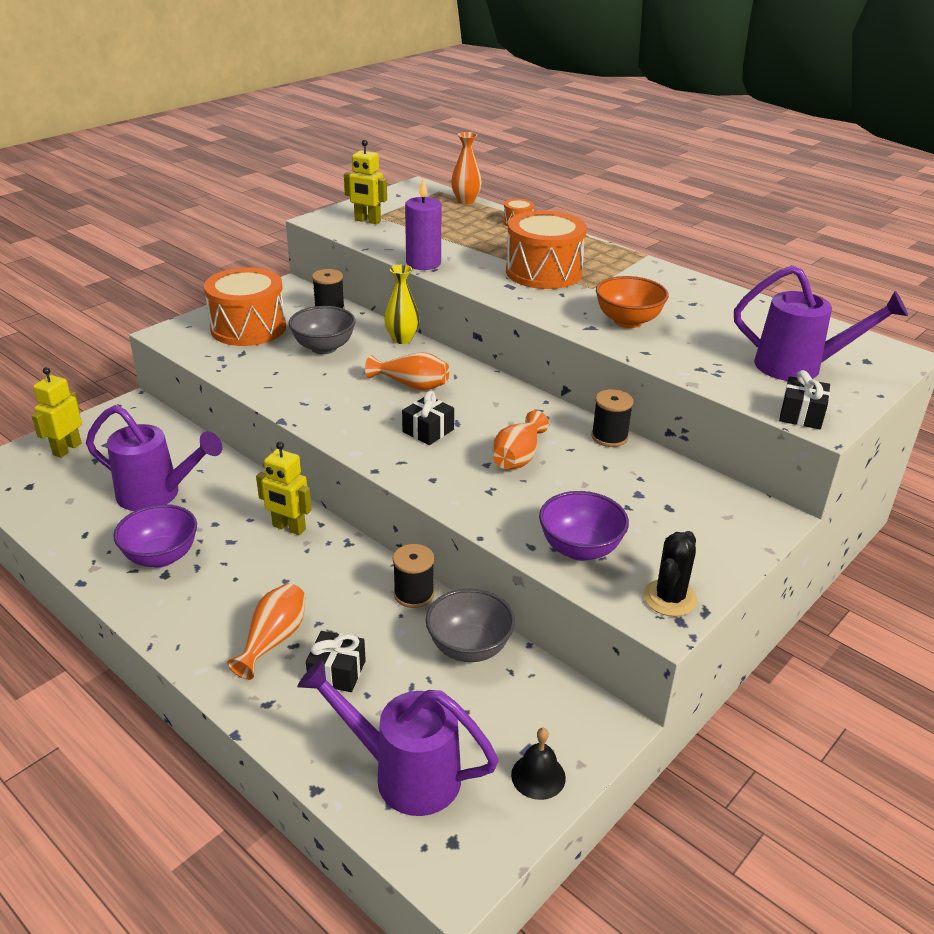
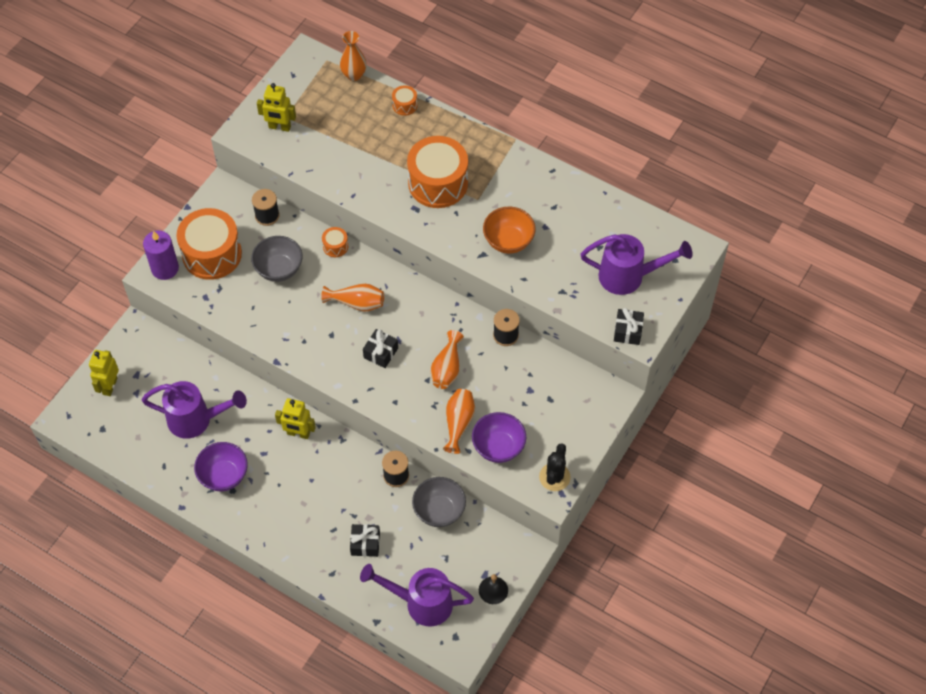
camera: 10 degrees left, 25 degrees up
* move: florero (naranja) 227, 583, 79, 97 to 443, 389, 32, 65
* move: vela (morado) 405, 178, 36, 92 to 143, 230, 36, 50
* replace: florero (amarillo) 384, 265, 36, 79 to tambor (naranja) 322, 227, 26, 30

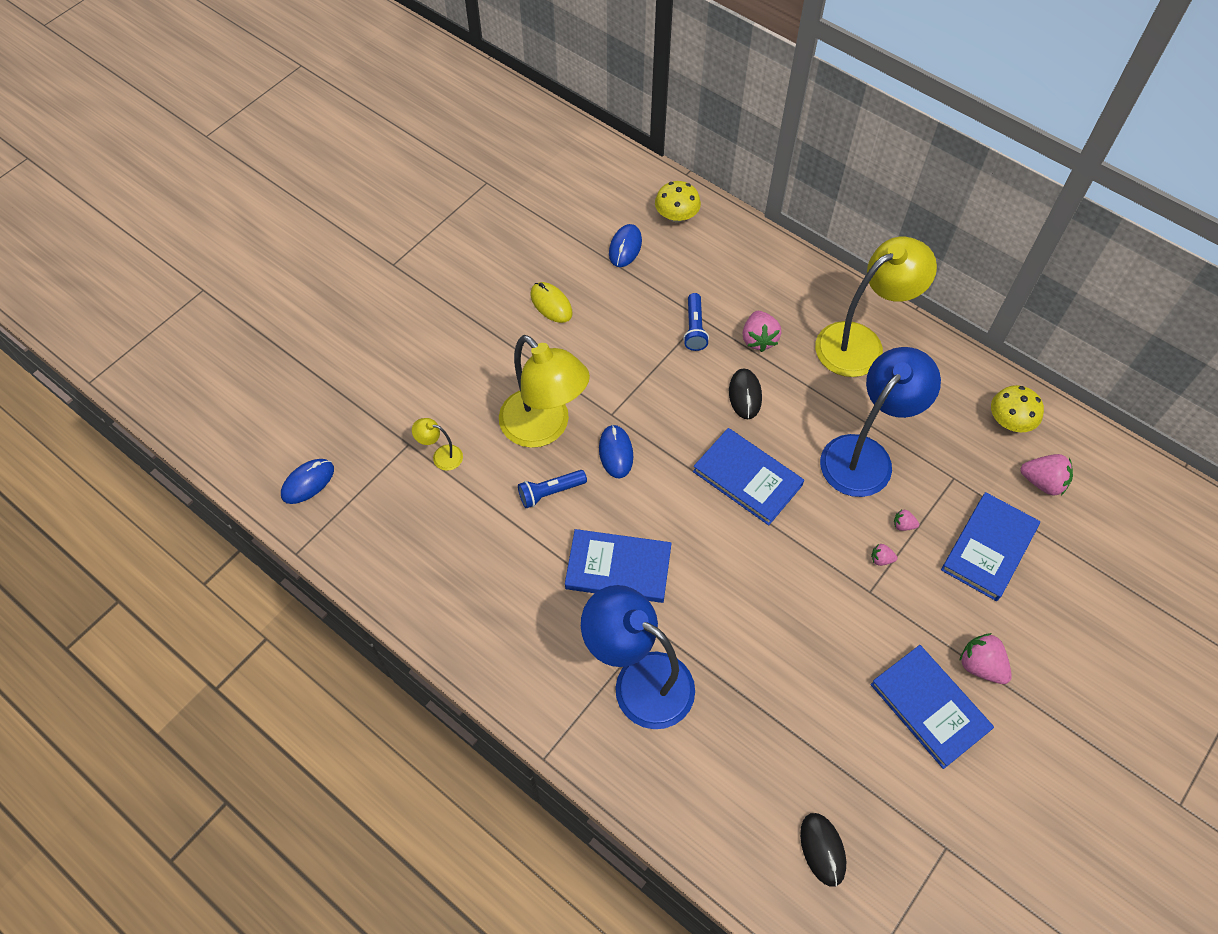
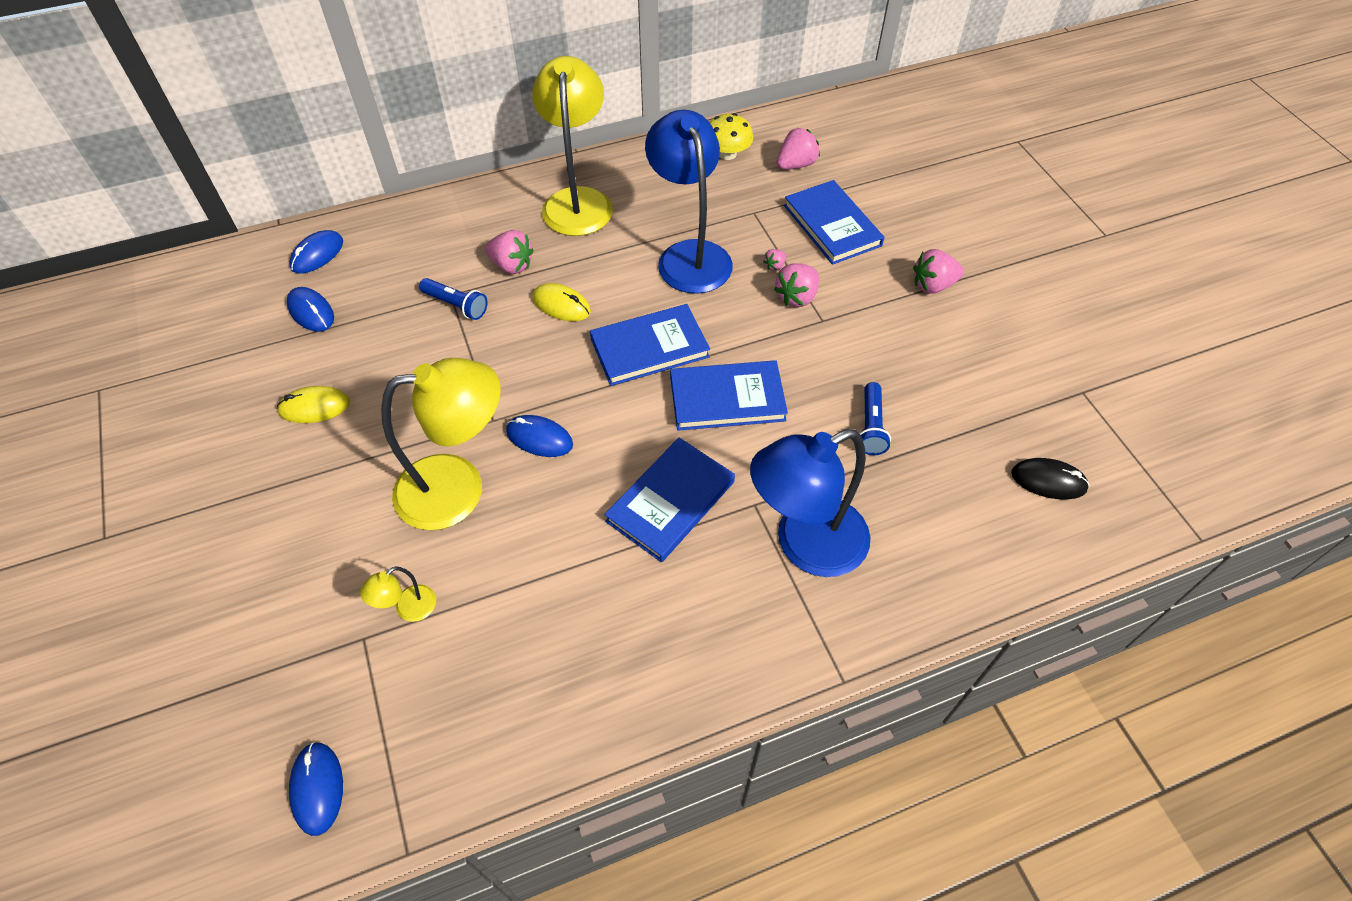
camera: 60 degrees left, 5 degrees down
* move: lámpara de mano (azul) 518, 470, 69, 38 to 860, 382, 31, 73
* move: libro (azul) 870, 645, 124, 124 to 670, 360, 118, 71
* replace: seta (amarillo) 655, 181, 46, 41 to ratón (azul) 289, 230, 54, 43
* recolor: ratón (negro) 729, 368, 33, 51 to ratón (amarillo) 532, 283, 59, 38
* resize: fresa (rosa) 871, 544, 27, 22 = 774, 263, 45, 44 x1.94

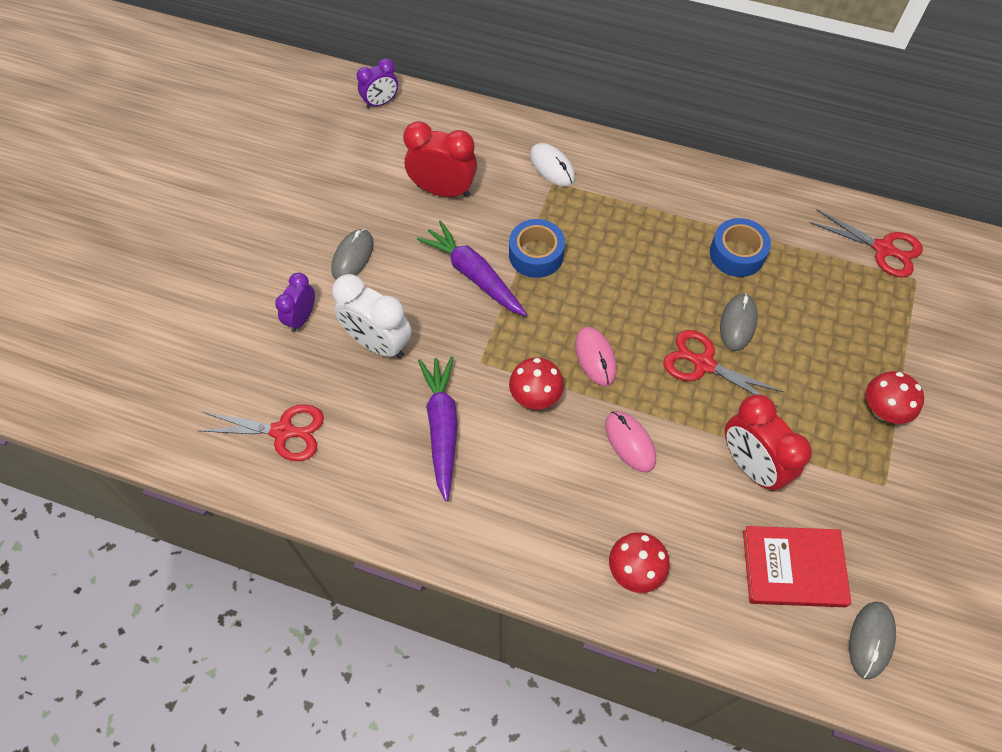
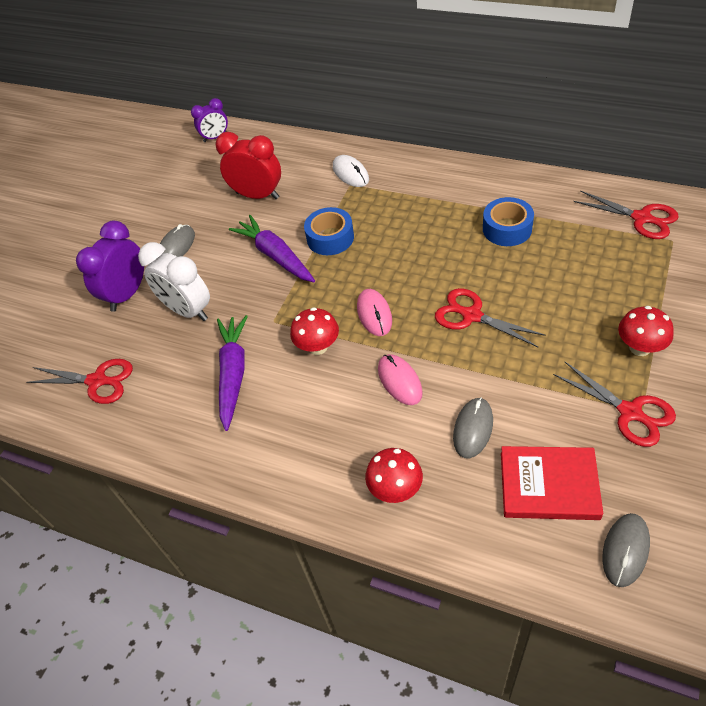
camera: 10 degrees right, 10 degrees down
* delete: despertador (rojo) 725, 394, 87, 97
* insert: tijeras (rojo) 553, 361, 123, 86
* move: ratón (gris) 720, 293, 38, 58 to 453, 397, 40, 61
* resize: despertador (morado) 275, 272, 40, 60 = 76, 221, 68, 91 x1.64

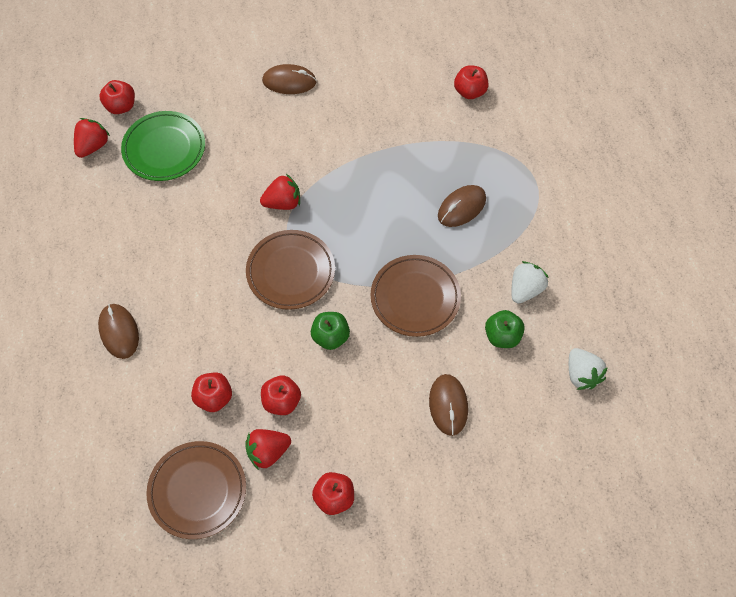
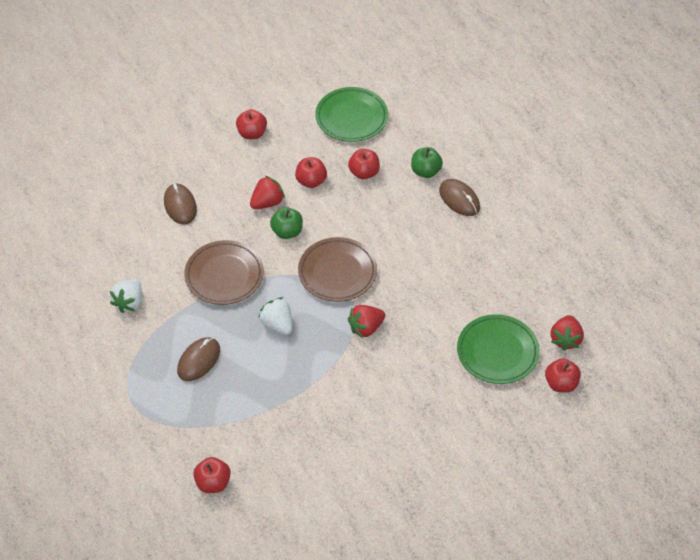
camera: 165 degrees right, 10 degrees down
* delete: ratón (marrón) 262, 64, 55, 30
* move: fresa (rojo) 245, 429, 46, 41 to 250, 176, 35, 33
* move: manzana (verde) 485, 310, 40, 38 to 411, 147, 32, 31
* move: fresa (blanco) 569, 348, 39, 42 to 258, 297, 34, 38
* recolor: plato (marrón) 146, 441, 100, 98 to plato (verde) 315, 87, 73, 55

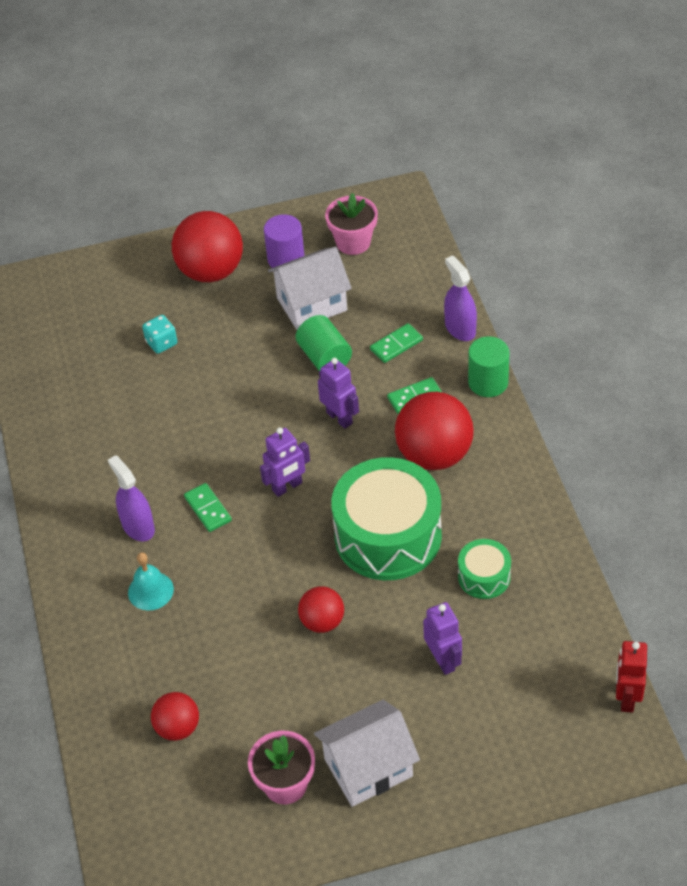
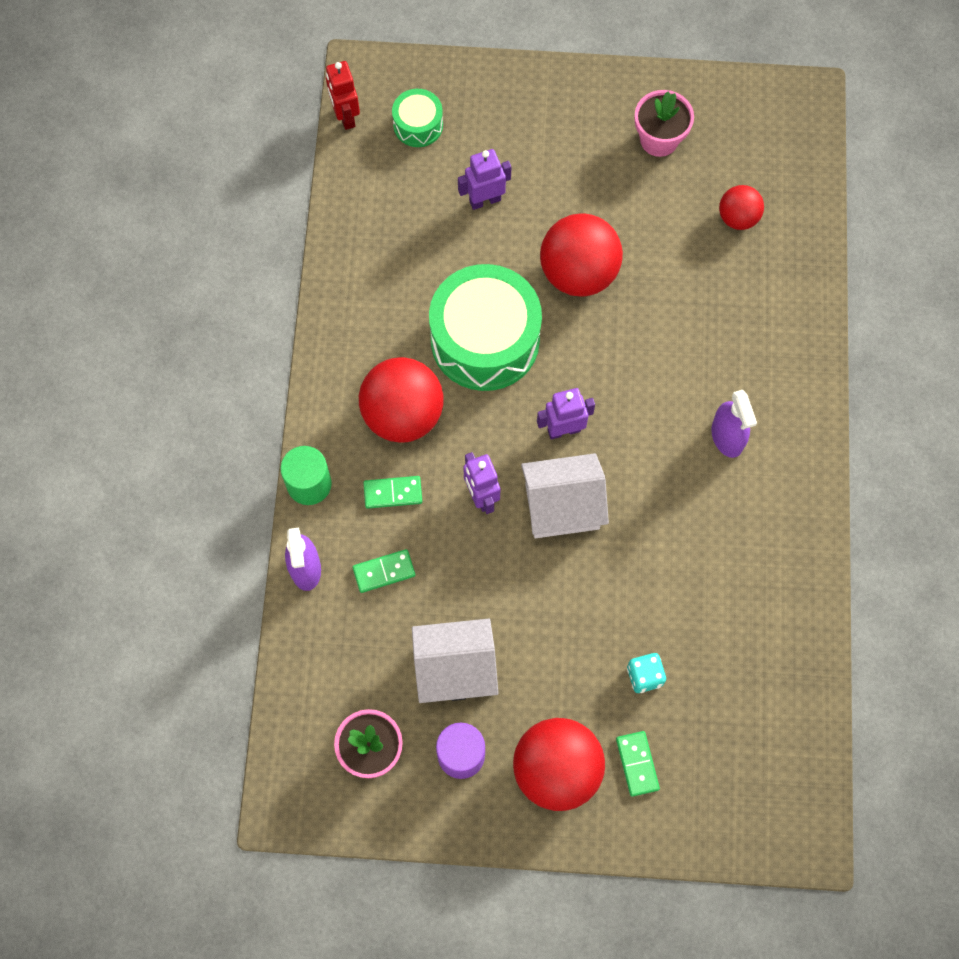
camera: 165 degrees left, 20 degrees up
* delete: campana (turquesa) 128, 552, 46, 59
* delete: cilindro (verde) 296, 315, 56, 56
* move: ficha de dominó (verde) 184, 483, 48, 49 to 616, 731, 44, 66
* move: casa (blanco) 314, 700, 106, 107 to 521, 453, 88, 85
* move: tambor (verde) 458, 539, 53, 60 to 392, 89, 51, 58
* rotate: robot (morado) 423, 602, 39, 73 = 458, 149, 53, 61 75 degrees clockwise
* rotate: robot (rojo) 616, 641, 31, 72 = 326, 61, 34, 69 135 degrees clockwise
* resize: pelota (rojo) 298, 586, 46, 47 = 540, 213, 83, 84 x1.81

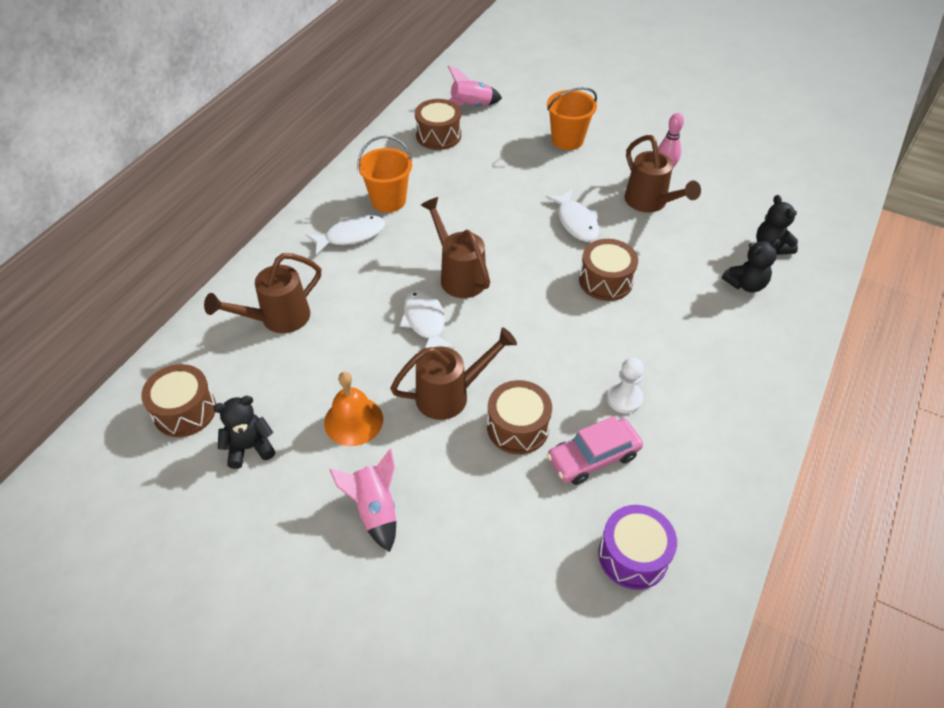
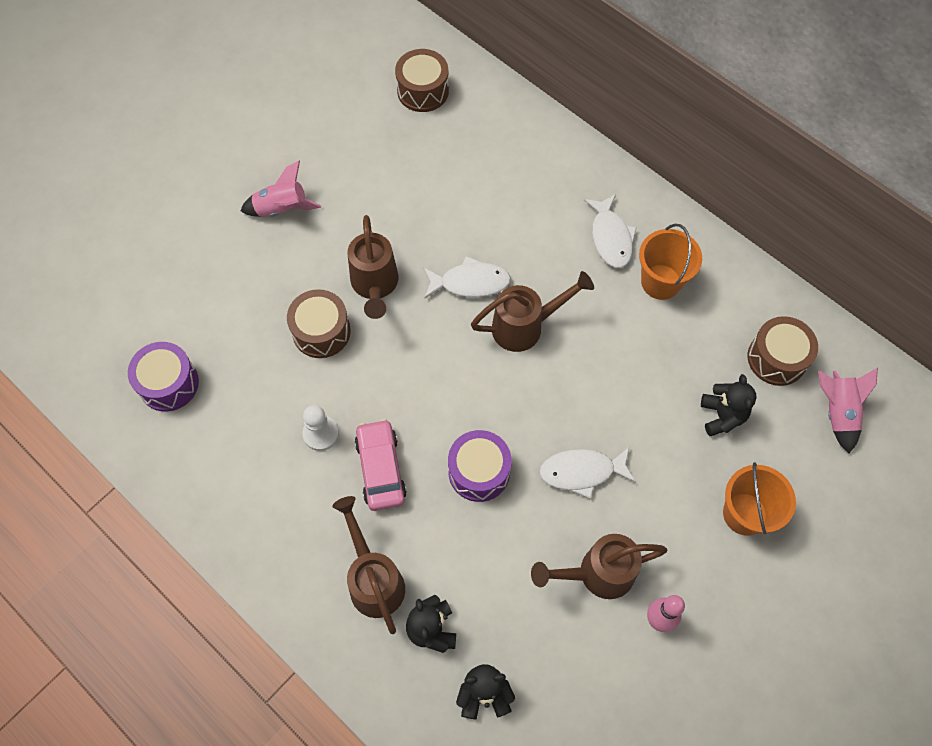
camera: 105 degrees right, 15 degrees up
* delete: campana (naranja) 324, 372, 59, 74
* move: regadera (marrón) 204, 253, 117, 80 to 332, 496, 73, 138
* move: osito (negro) 213, 396, 62, 73 to 701, 374, 55, 62
* move: coche (rosa) 547, 416, 96, 69 to 355, 419, 52, 92
* recolor: tambor (marrón) 579, 239, 59, 62 to tambor (morado) 448, 430, 64, 72

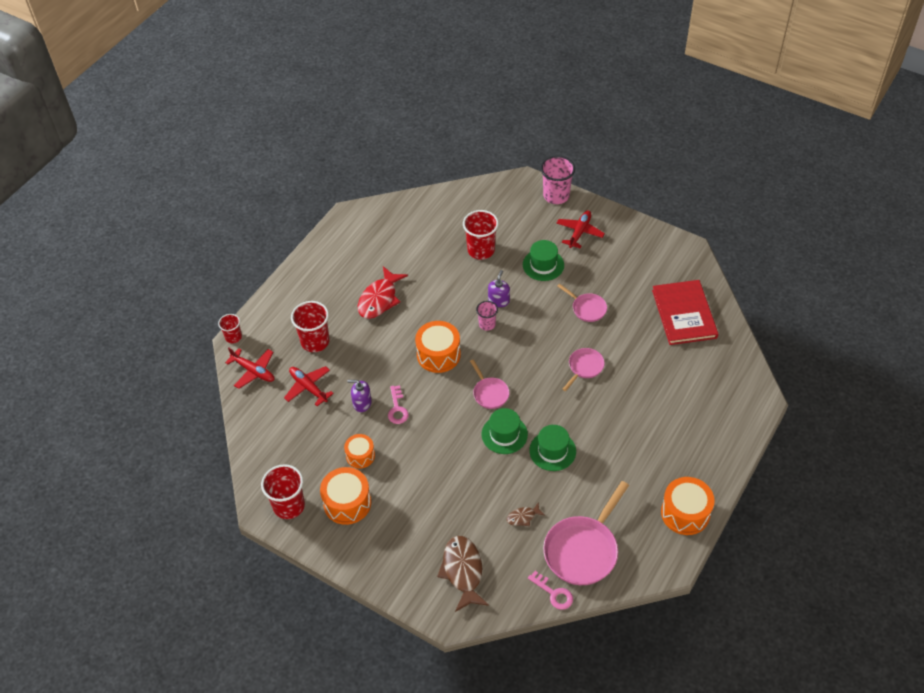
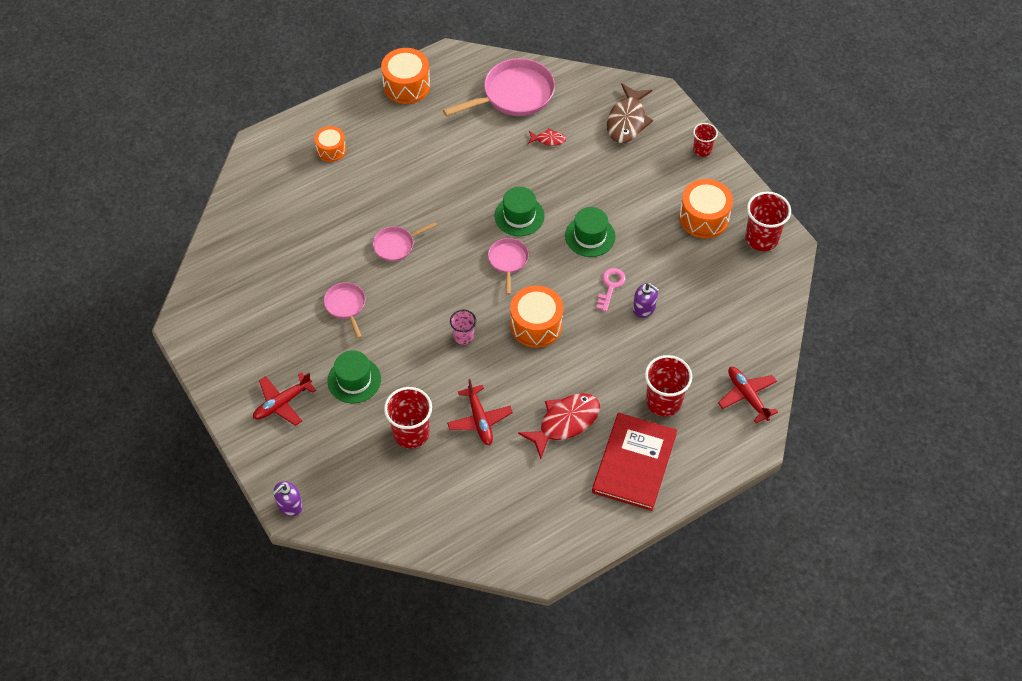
camera: 155 degrees left, 5 degrees up
* delete: llave (rosa) 528, 571, 45, 39
* delete: vaso (rosa) 541, 156, 34, 48
* move: vaso (rojo) 218, 314, 24, 29 to 693, 123, 25, 34
* move: avión (rojo) 284, 366, 50, 40 to 447, 379, 66, 66
* move: tambor (naranja) 344, 434, 31, 35 to 314, 126, 33, 36
* move: dispensador de jabón (morado) 488, 270, 22, 37 to 273, 481, 30, 36
* move: sombrero (verde) 529, 425, 47, 46 to 565, 207, 51, 50
* move: libro (rojo) 652, 280, 66, 65 to 592, 413, 85, 98
* recolor: pez (marrón) 507, 502, 38, 24 to pez (rojo) 528, 128, 38, 18

